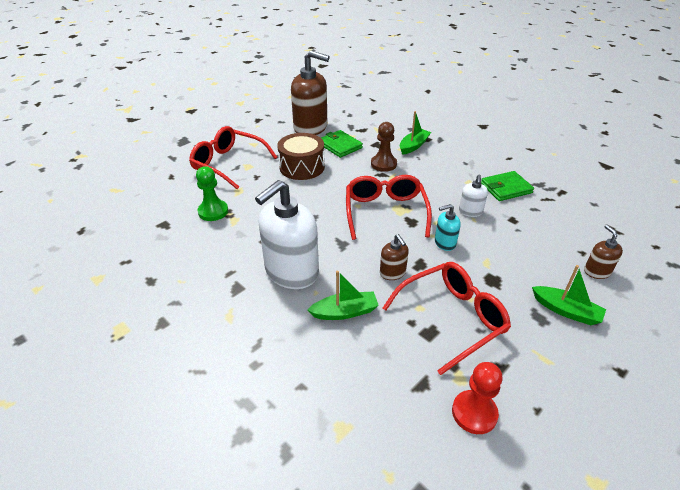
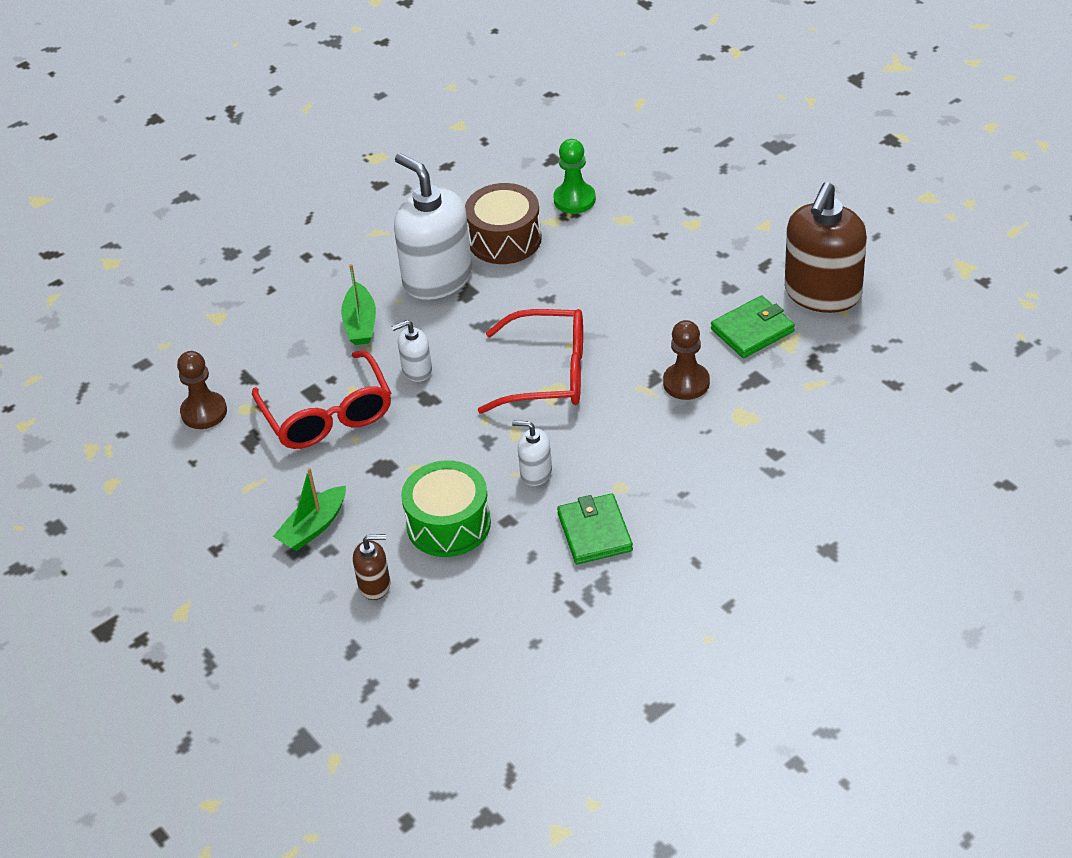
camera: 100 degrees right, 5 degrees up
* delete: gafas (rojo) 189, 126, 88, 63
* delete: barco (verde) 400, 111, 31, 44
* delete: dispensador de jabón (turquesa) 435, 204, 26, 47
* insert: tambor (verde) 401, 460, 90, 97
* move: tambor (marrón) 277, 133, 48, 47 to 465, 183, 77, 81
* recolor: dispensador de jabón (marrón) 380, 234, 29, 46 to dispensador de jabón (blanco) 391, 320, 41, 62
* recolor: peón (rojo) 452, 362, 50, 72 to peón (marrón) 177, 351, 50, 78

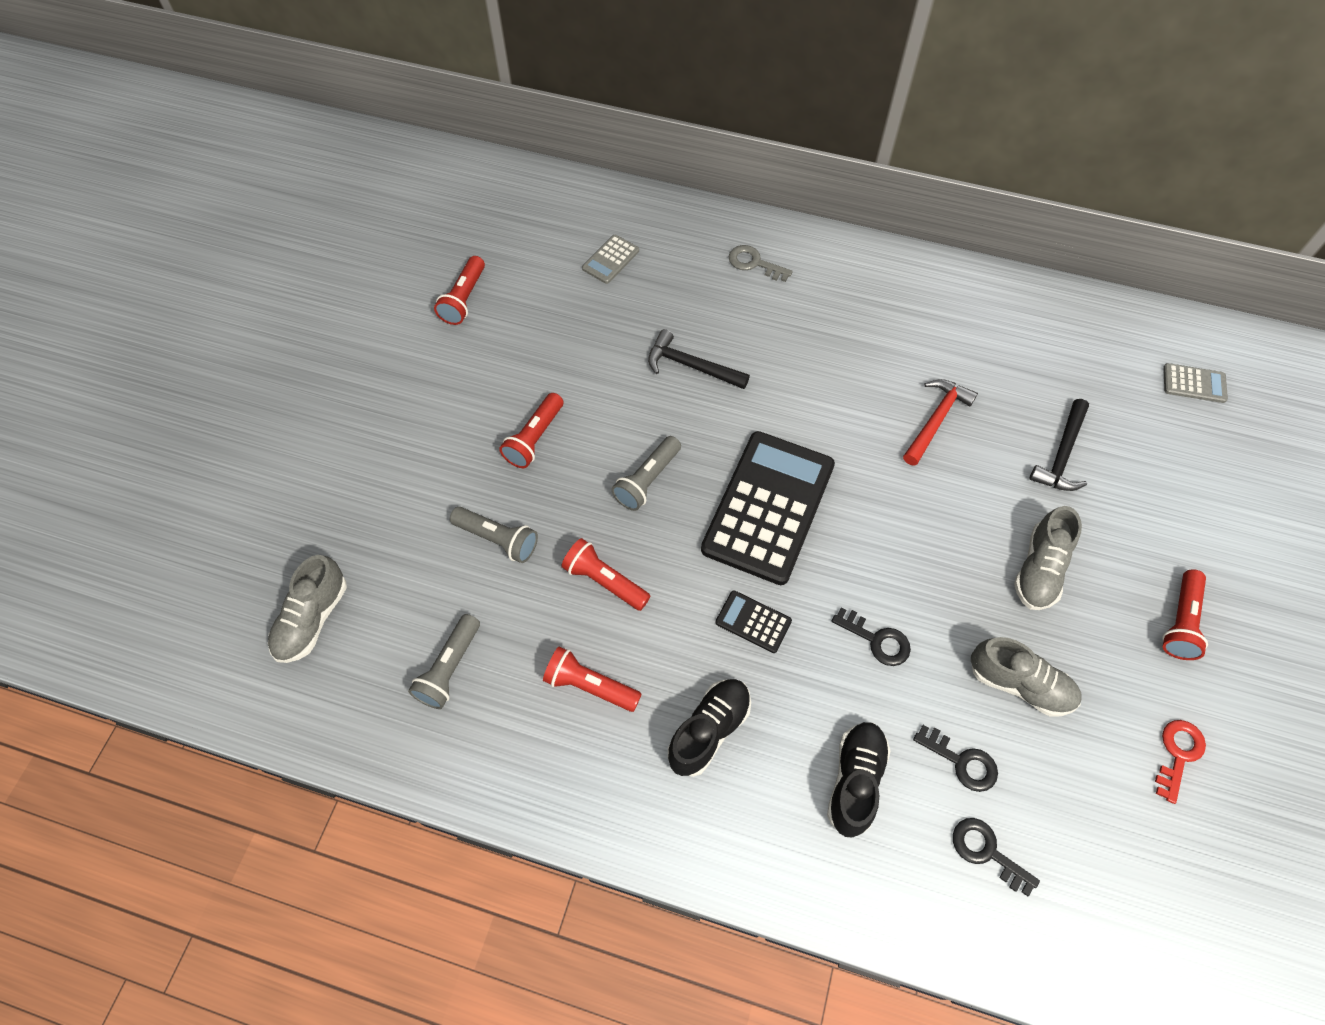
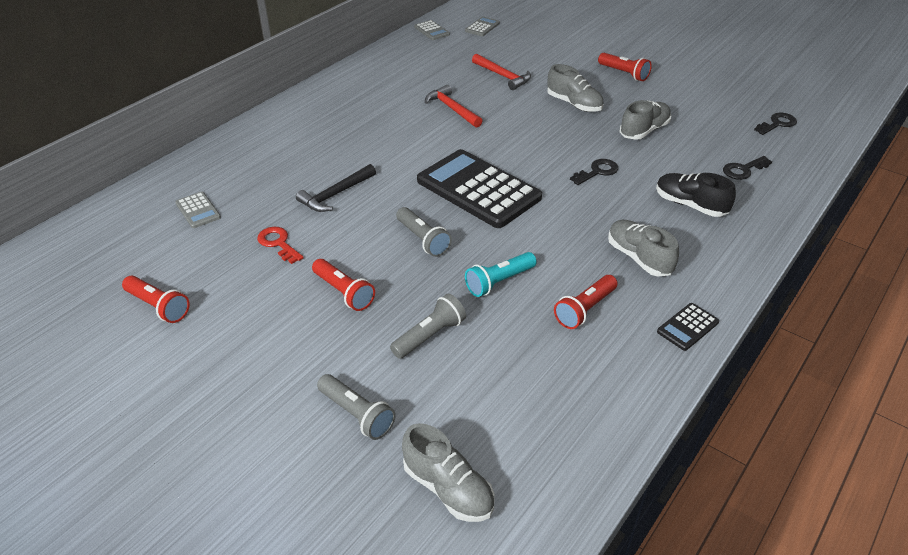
camera: 70 degrees left, 20 degrees down
* delete: llave (gris) 729, 245, 64, 37
* insert: calculadora (gris) 414, 20, 36, 20
* move: lámpara de mano (gris) 408, 614, 72, 95 to 317, 374, 79, 66
* move: calculadora (negro) 715, 590, 77, 63 to 657, 303, 62, 48
* move: llave (negro) 913, 725, 85, 67 to 754, 113, 43, 22
* move: llave (rojo) 1155, 720, 51, 84 to 257, 227, 47, 37
* recolor: lámpara de mano (rojo) 561, 538, 89, 73 to lámpara de mano (turquesa) 465, 252, 72, 45
* recolor: zapato (negro) 668, 679, 83, 98 to zapato (gris) 608, 220, 71, 56
* recolor: martillo (negro) 1029, 399, 60, 92 to martillo (rojo) 472, 54, 59, 36

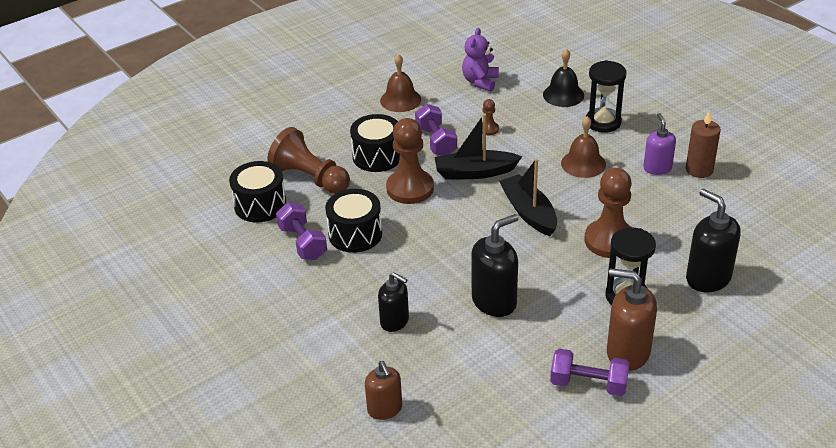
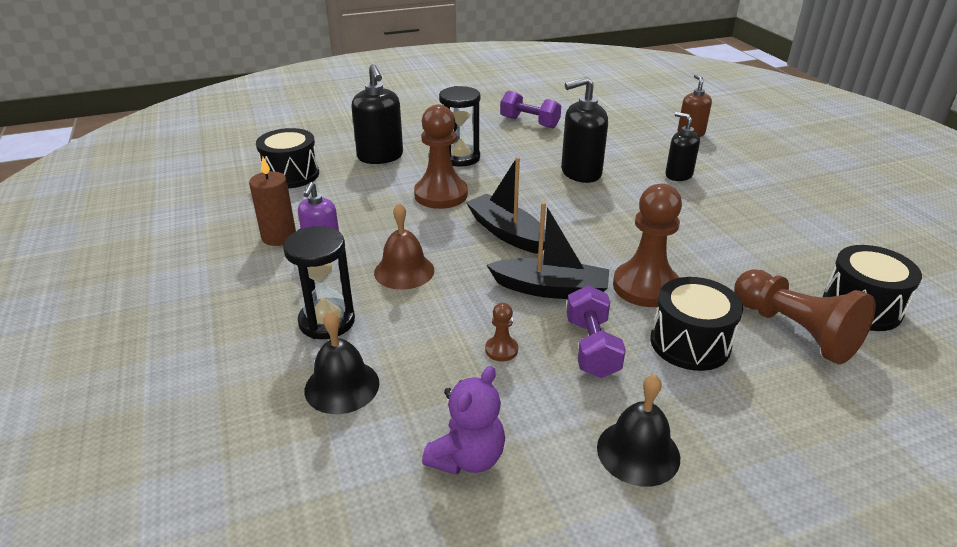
camera: 165 degrees left, 5 degrees down
* delete: mancuerna (morado) 276, 203, 51, 57
* delete: dispensador de jabón (marrón) 607, 268, 50, 103
* move: tambor (negro) 325, 189, 57, 64 to 256, 128, 63, 60
* recolor: campana (marrón) 380, 54, 41, 58 to campana (negro) 597, 374, 83, 113
* rotate: barco (negro) 499, 159, 58, 77 = 466, 157, 80, 97 150 degrees clockwise

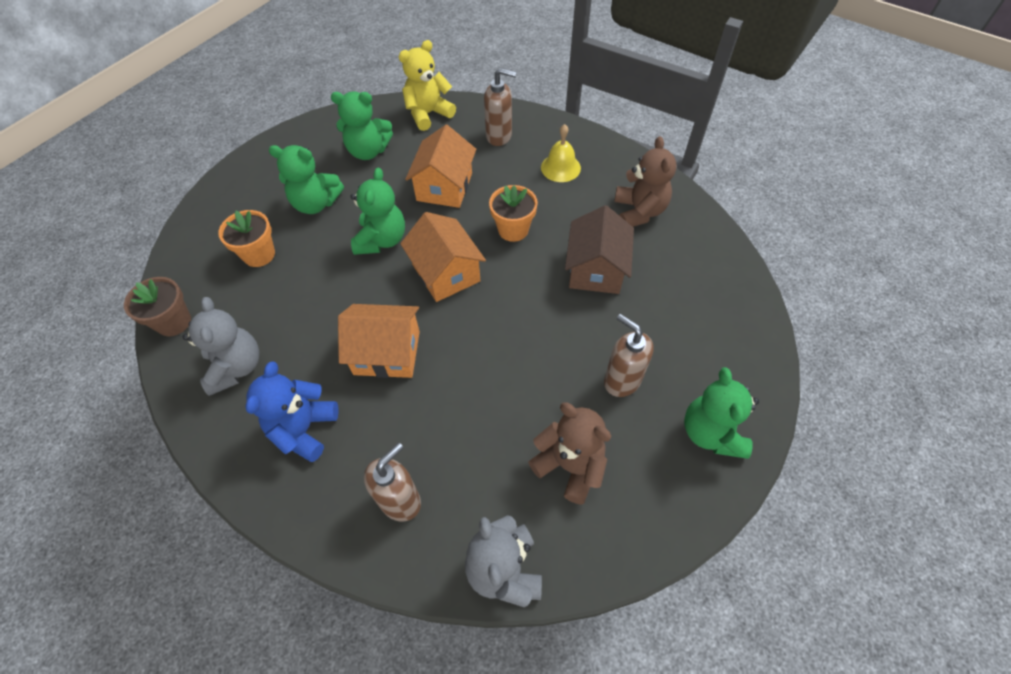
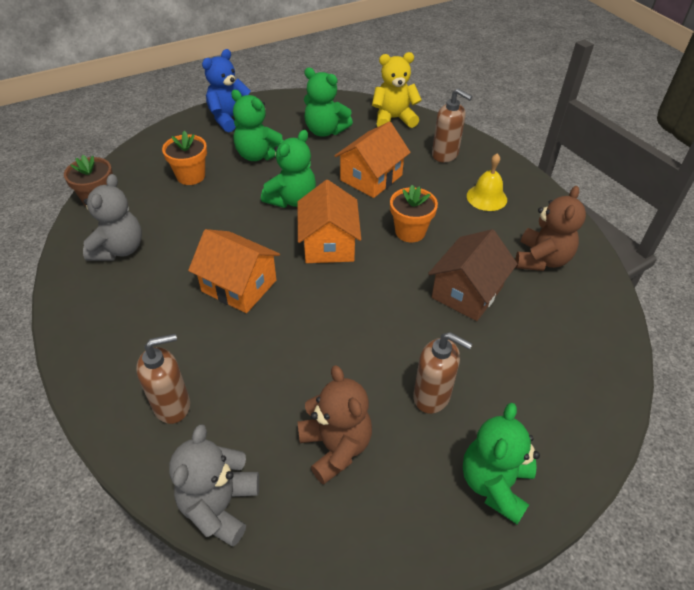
camera: 25 degrees right, 10 degrees down
* move: osito (azul) 245, 361, 94, 101 to 202, 49, 49, 83
* rotate: dispensador de jabón (marrón) 604, 314, 50, 83 = 413, 332, 60, 82 135 degrees clockwise

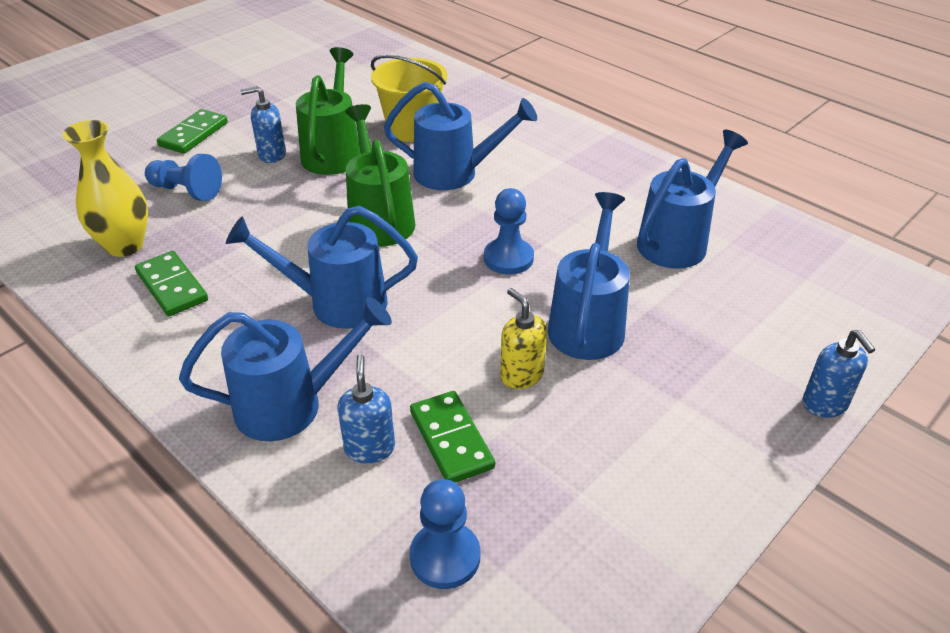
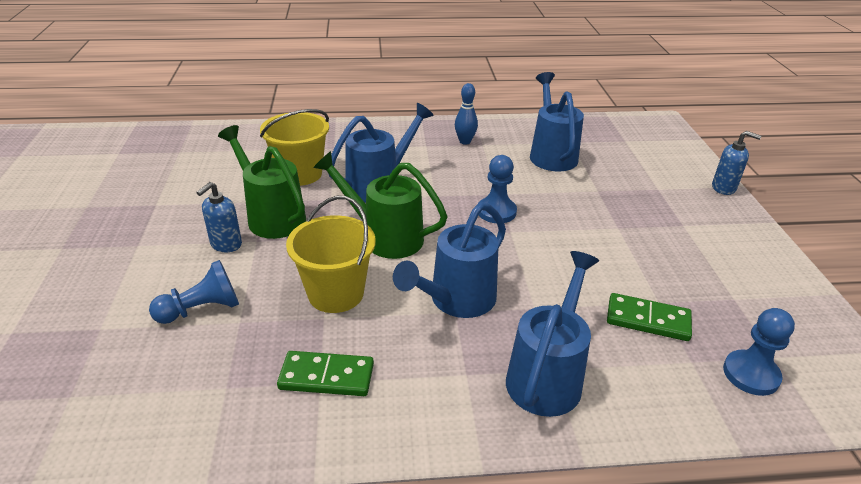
camera: 50 degrees left, 5 degrees down
* delete: florero (amarillo) 62, 120, 86, 137
* delete: ficha de dominó (verde) 157, 109, 71, 45
* delete: dispensador de jabón (azul) 337, 354, 58, 109
* delete: dispensador de jabón (amarillo) 500, 288, 47, 101
* delete: regadera (azul) 548, 192, 82, 168
* insert: balde (amarillo) 286, 196, 90, 117
* insert: bolo (azul) 455, 83, 23, 62

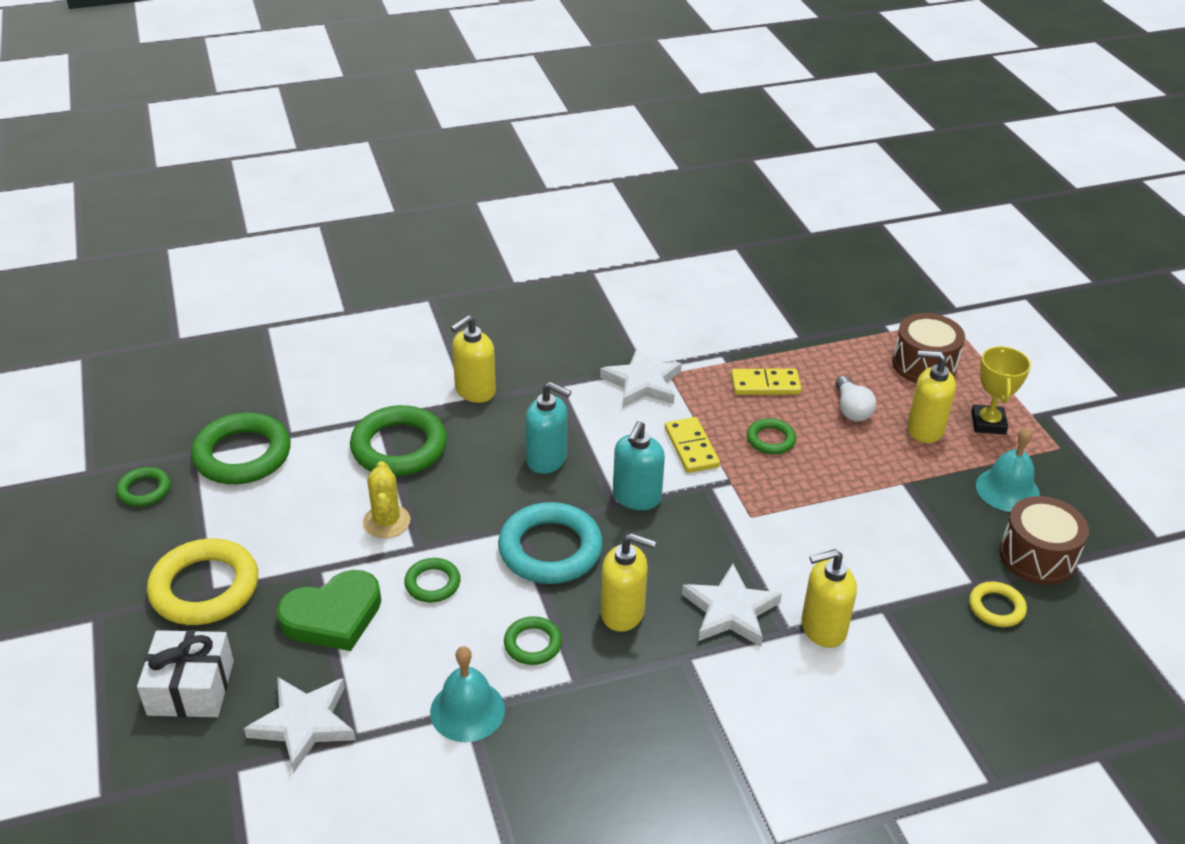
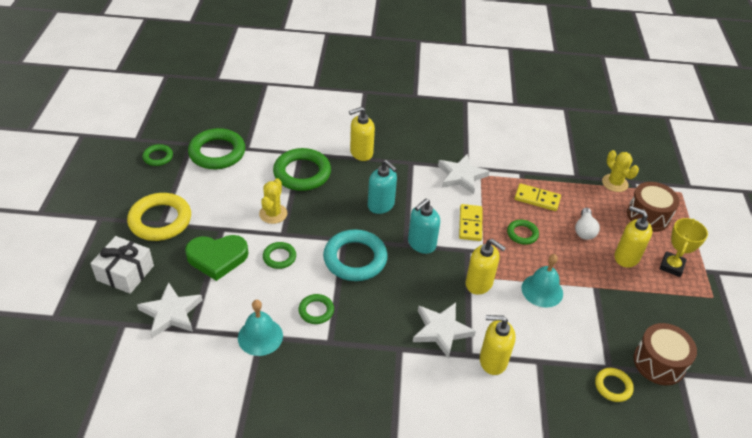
camera: 20 degrees right, 5 degrees up
* insert: cactus (amarillo) 602, 150, 37, 42
* move: dispensador de jabón (amarillo) 600, 533, 56, 99 to 466, 239, 40, 56
* move: campana (turquesa) 976, 427, 64, 85 to 521, 254, 42, 54

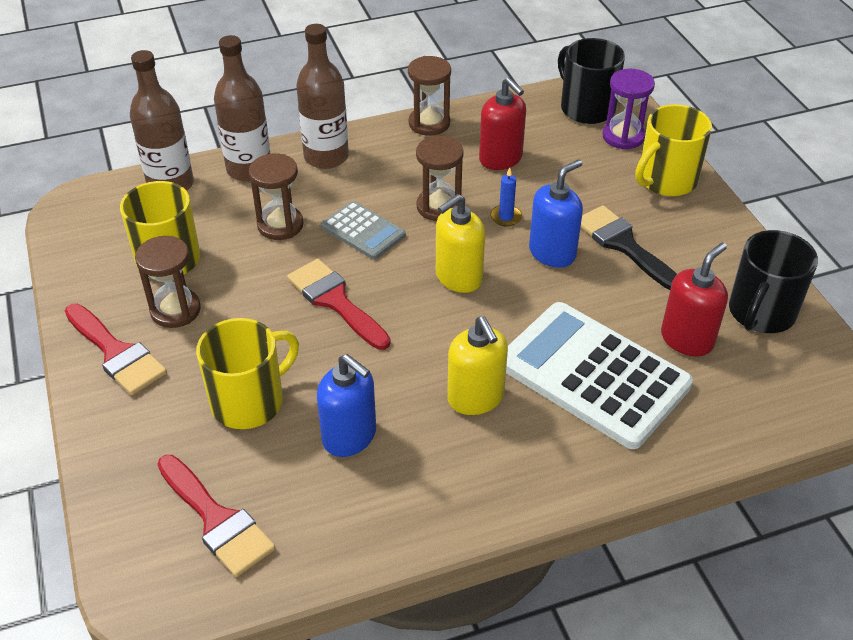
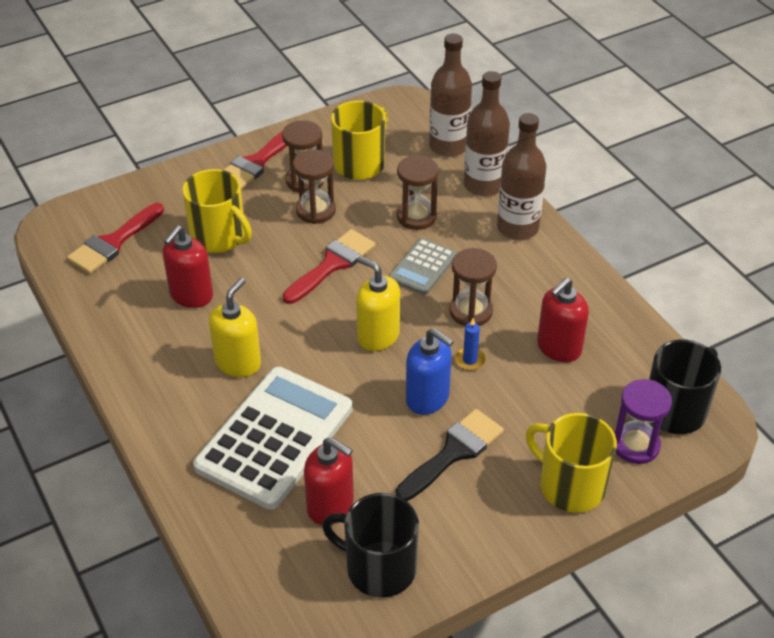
camera: 80 degrees right, 0 degrees up
* move: reloj de arena (marrón) 408, 56, 43, 80 to 293, 149, 43, 75
* recolor: dispensador de jabón (azul) 317, 354, 59, 103 to dispensador de jabón (rojo) 163, 226, 50, 82
* rotate: dispensador de jabón (amarillo) 447, 316, 61, 99 = 209, 278, 52, 99 150 degrees clockwise

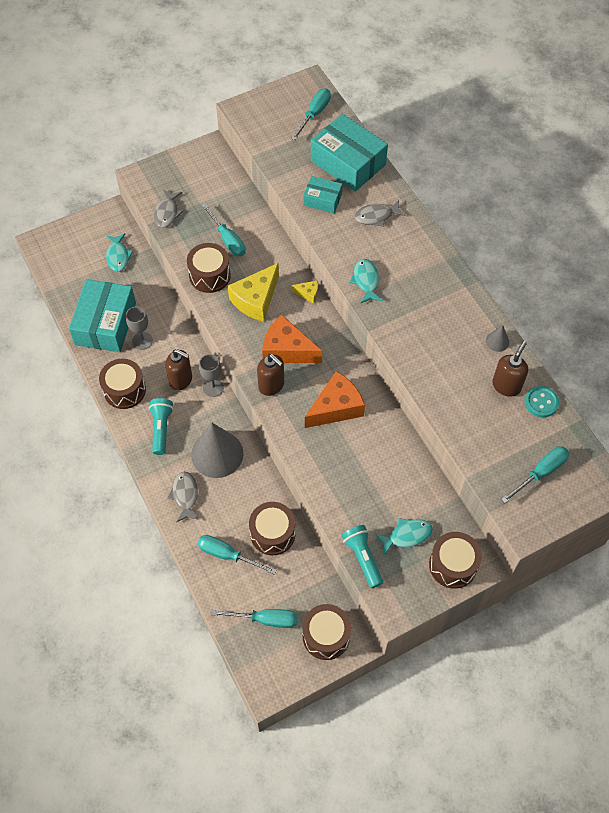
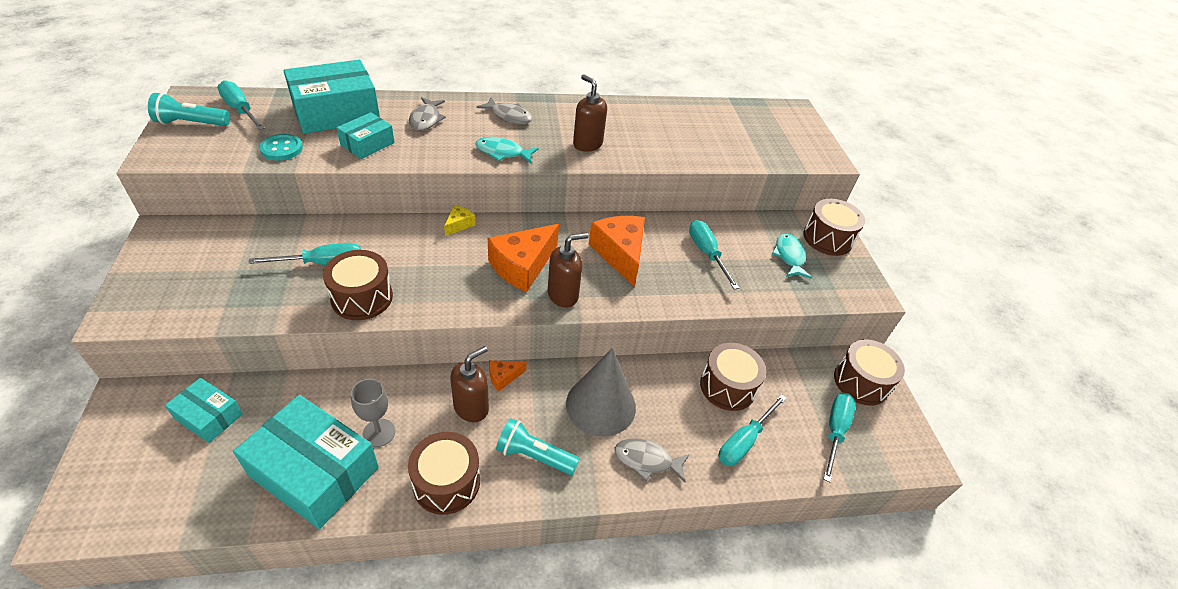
camera: 75 degrees left, 15 degrees down
* delete: queso (amarillo) 228, 263, 51, 59
* delete: cono (gris) 486, 325, 23, 27
* move: pez (gris) 154, 190, 29, 38 to 477, 97, 55, 27
* move: lámpara de mano (turquesa) 342, 525, 41, 63 to 148, 93, 82, 33
* move: dispensador de jabón (marrón) 492, 341, 36, 56 to 573, 74, 34, 78
* move: destornillador (turquesa) 501, 446, 68, 57 to 689, 220, 50, 69
* move: botón (turquesa) 525, 386, 34, 31 to 259, 134, 44, 26
* replace: pez (turquesa) 106, 233, 27, 39 to caja (turquesa) 165, 378, 78, 65
* replace: copa (gris) 199, 354, 25, 43 to queso (naranja) 489, 360, 38, 31

